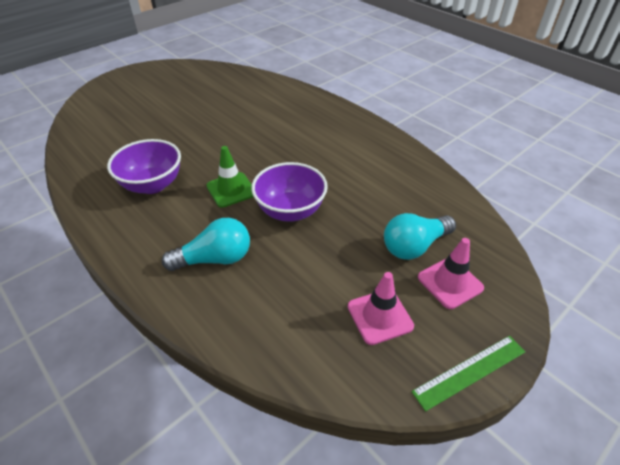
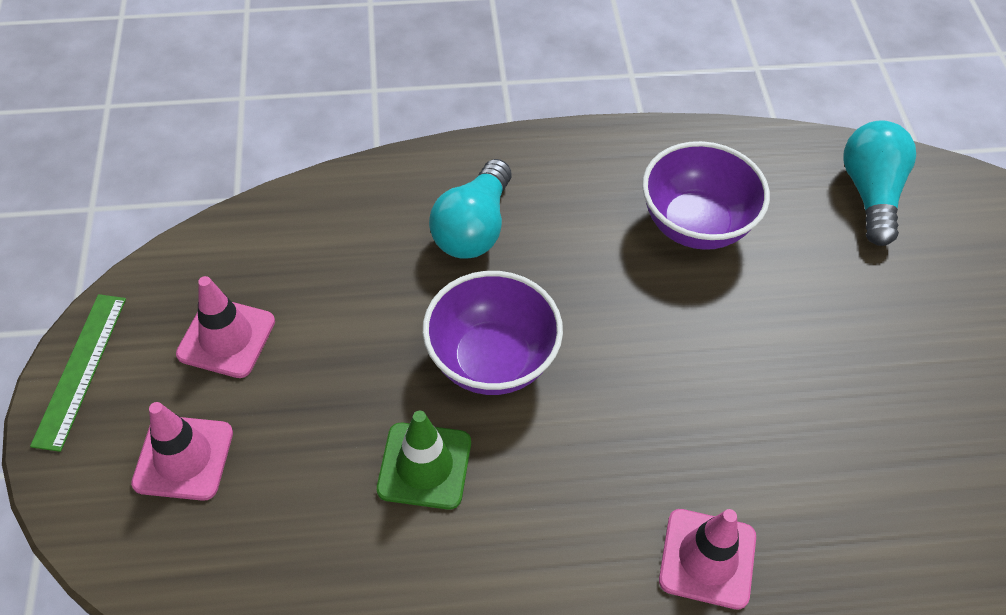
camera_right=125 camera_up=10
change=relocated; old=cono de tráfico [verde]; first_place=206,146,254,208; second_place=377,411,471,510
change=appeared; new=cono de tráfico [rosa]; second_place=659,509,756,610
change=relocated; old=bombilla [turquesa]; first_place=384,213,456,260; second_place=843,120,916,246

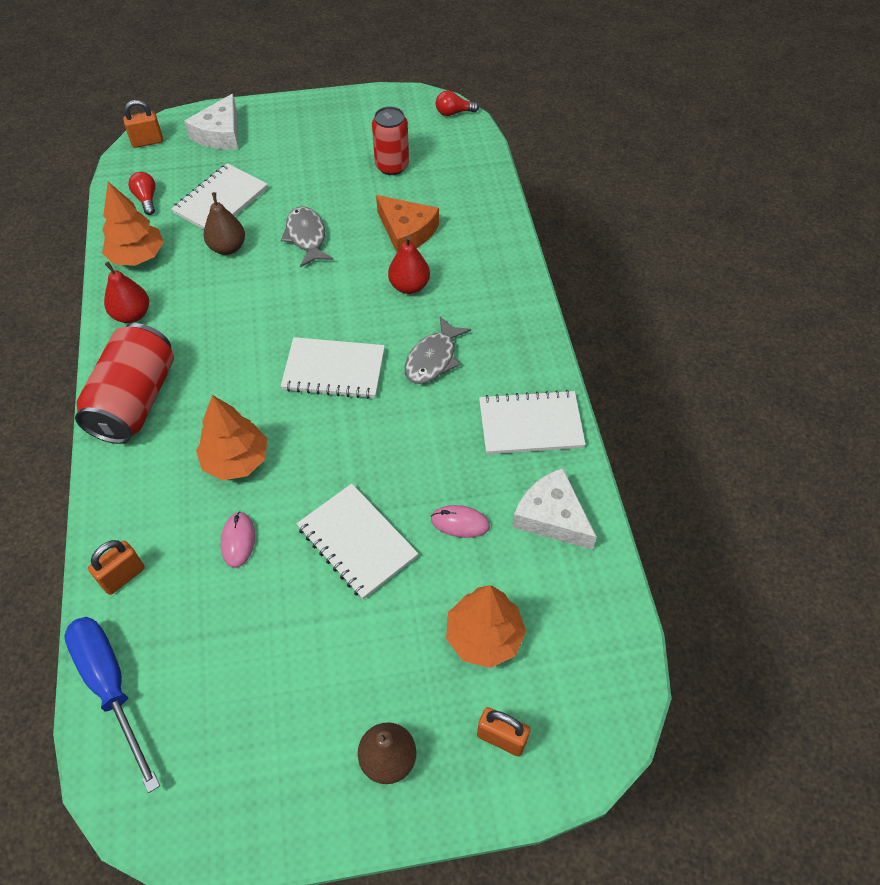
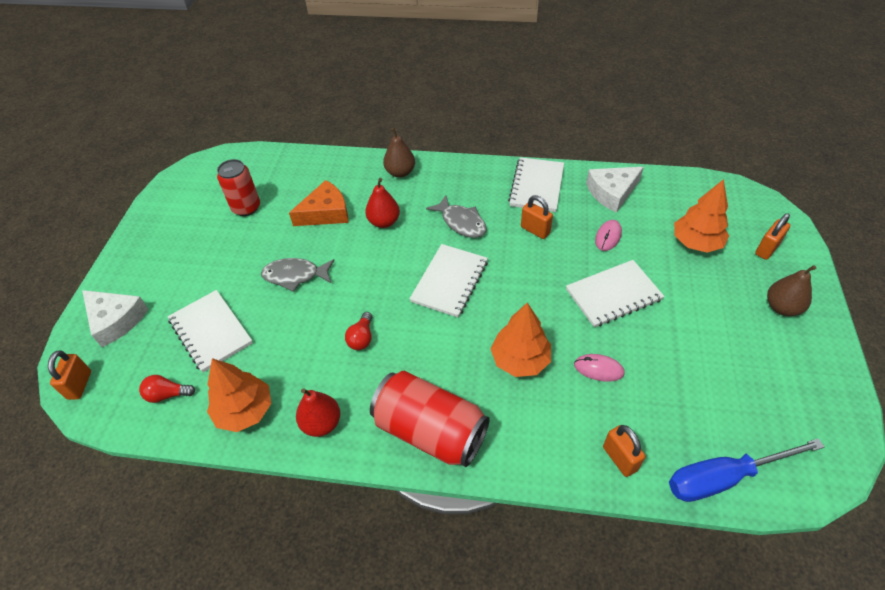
camera_right=-70 camera_up=-5
change=relocated; old=bombilla [rojo]; first_place=436,91,479,116; second_place=345,312,372,350
change=relocated; old=pera [marrón]; first_place=203,192,245,255; second_place=383,128,415,178
change=appeared; new=candado [naranja]; second_place=521,195,553,239

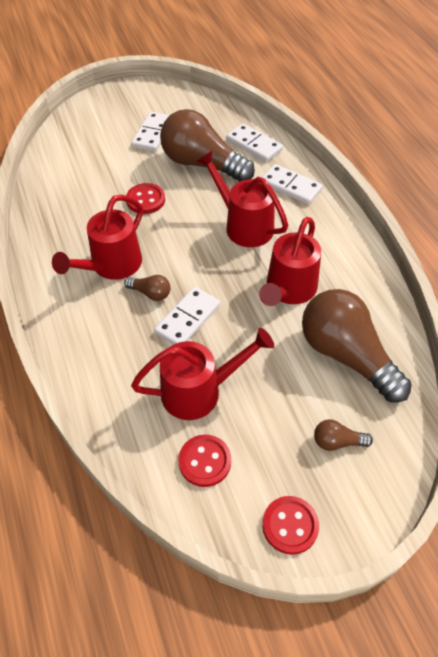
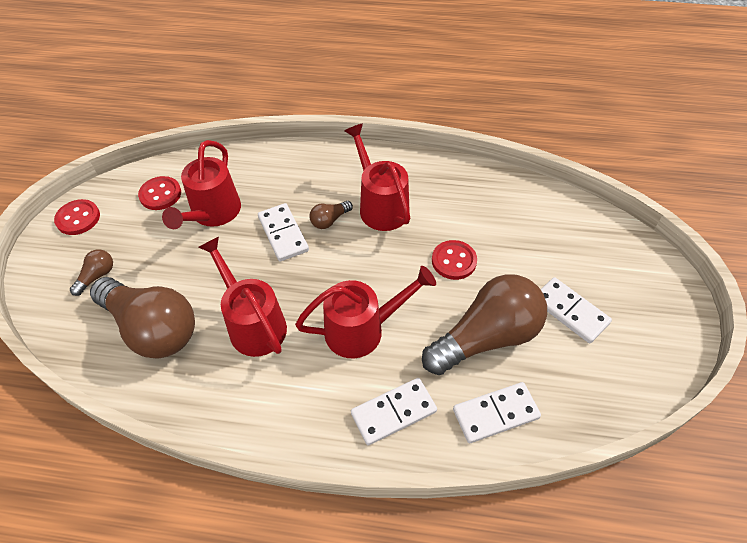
camera_right=120 camera_up=0
change=spun; old=bombilla [marrón]; first_place=302,289,412,402; second_place=90,277,195,359; degrees=45

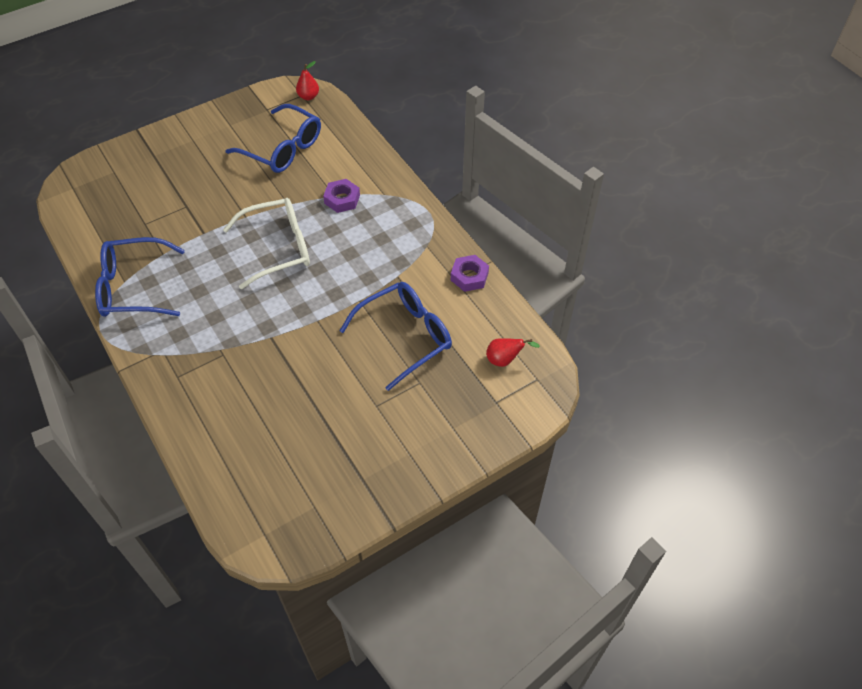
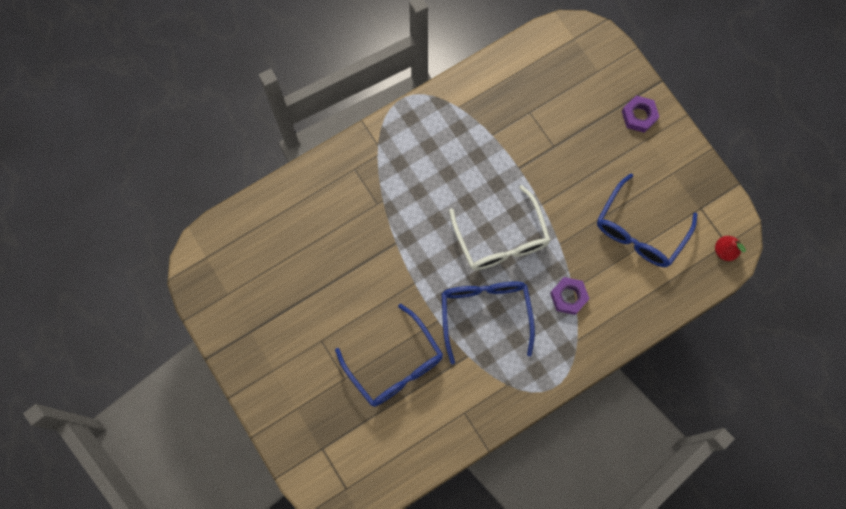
camera_right=90 camera_up=20
change=relocated; old=gafas [azul]; first_place=95,237,185,317; second_place=441,282,535,364
change=relocated; old=tuerca [morado]; first_place=451,255,489,292; second_place=622,95,659,133
change=missing; old=pera [rojo]; first_place=486,338,540,367

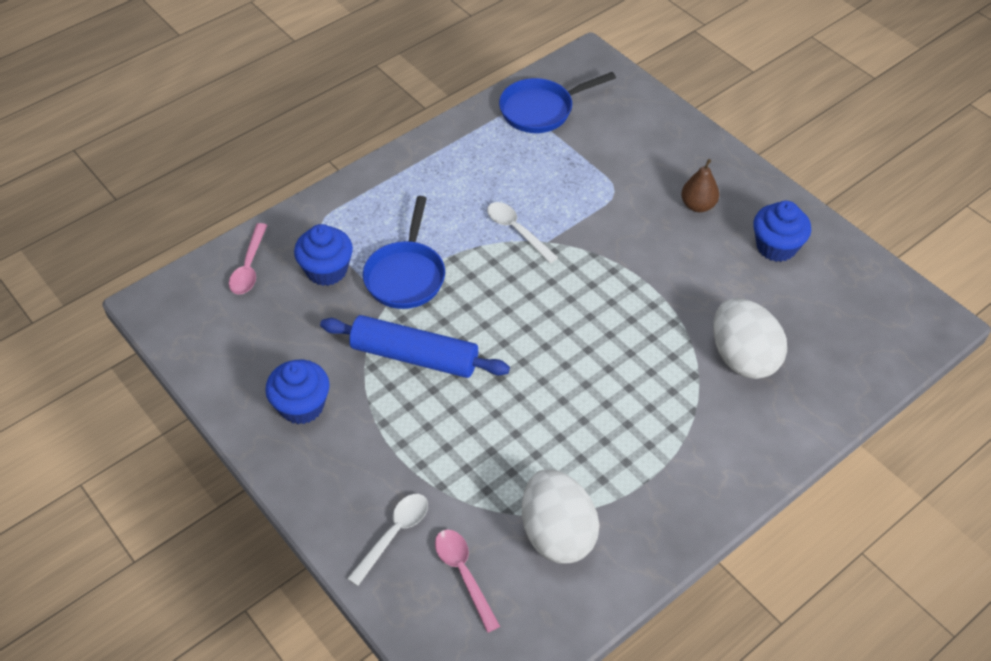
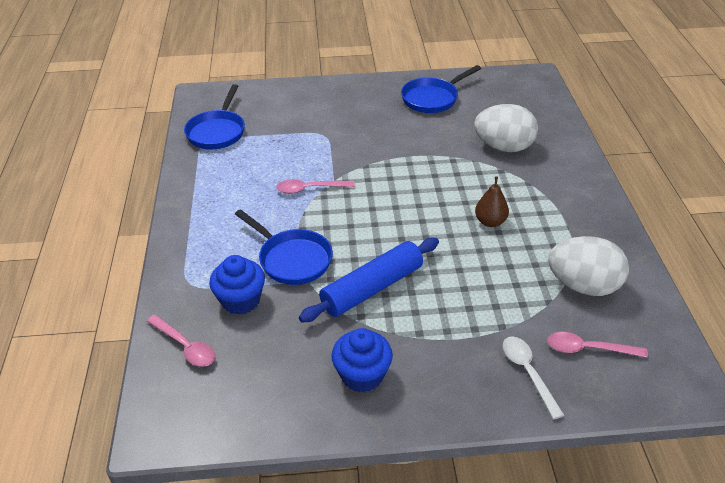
camera_right=-55 camera_up=-10
change=colour; old=cuchara [blanco]; new=cuchara [rosa]; first_place=487,202,558,263; second_place=276,179,355,194
change=exchanged; old=magdalena [azul]; new=sartén [azul]; first_place=753,201,811,262; second_place=401,65,481,113
change=relocated; old=pera [marrón]; first_place=681,159,719,212; second_place=475,176,509,227

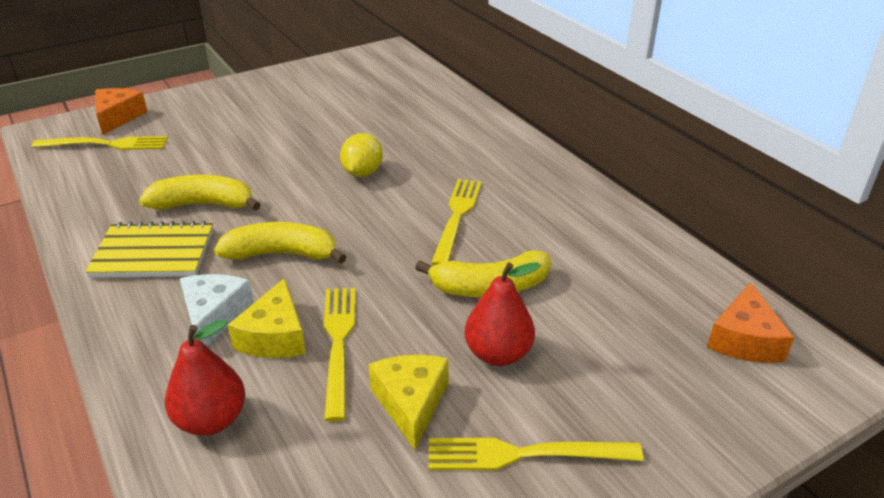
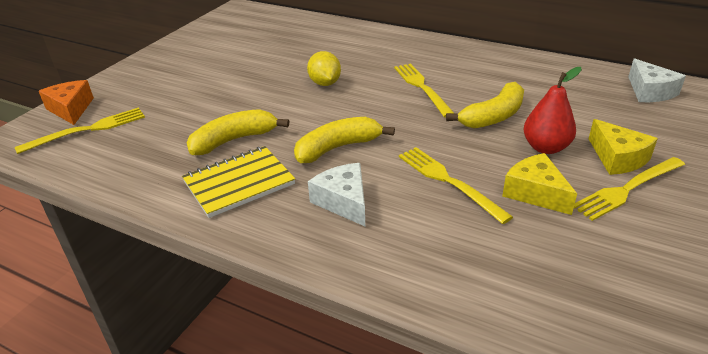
camera_right=-30 camera_up=0
change=relocated; old=queso [amarillo]; first_place=228,278,306,358; second_place=589,119,658,175
change=colour; old=queso [naranja]; new=queso [blanco]; first_place=707,282,794,363; second_place=628,59,686,102
change=missing; old=pera [rojo]; first_place=165,319,245,435

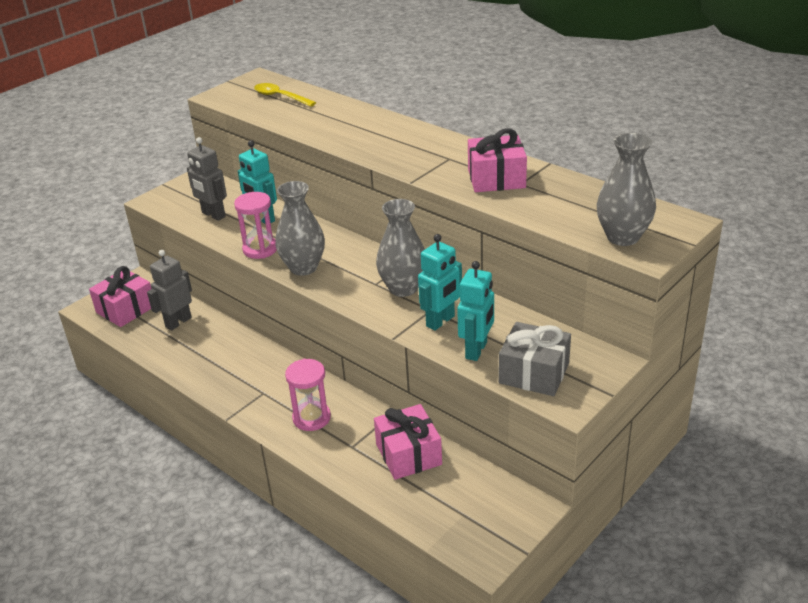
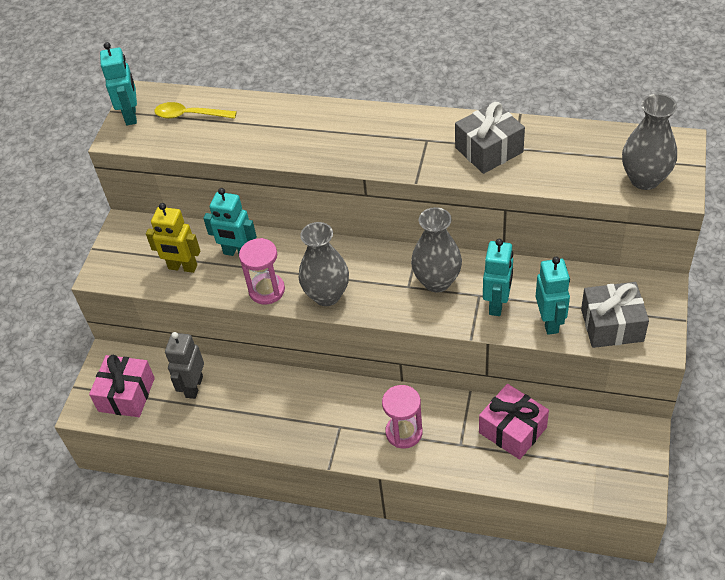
camera_right=-25 camera_up=15
change=appeared; new=robot [turquesa]; second_place=100,42,137,125
change=colour; old=robot [gris]; new=robot [amarillo]; first_place=187,137,227,221; second_place=146,203,200,273
change=colour; old=regalo [rosa]; new=regalo [gris]; first_place=468,128,527,192; second_place=455,102,525,174

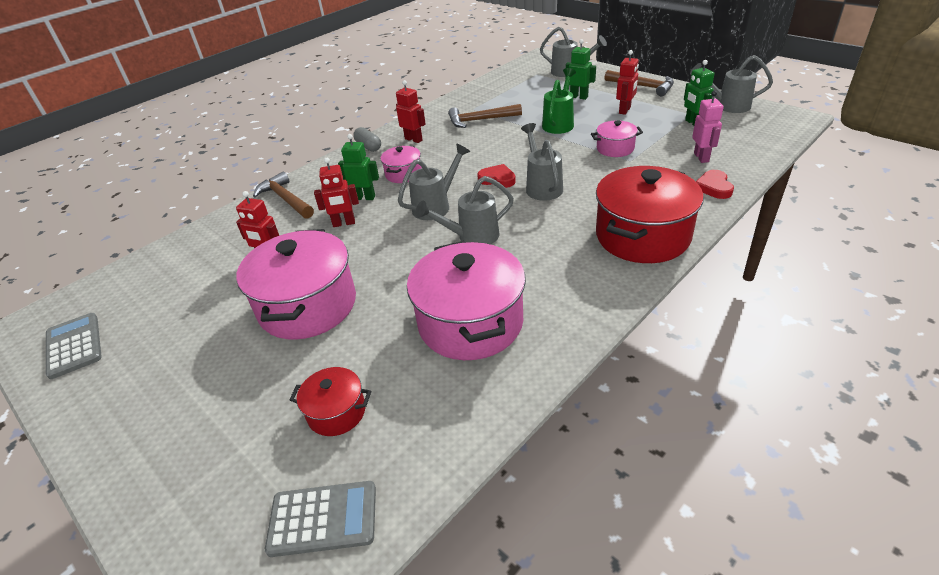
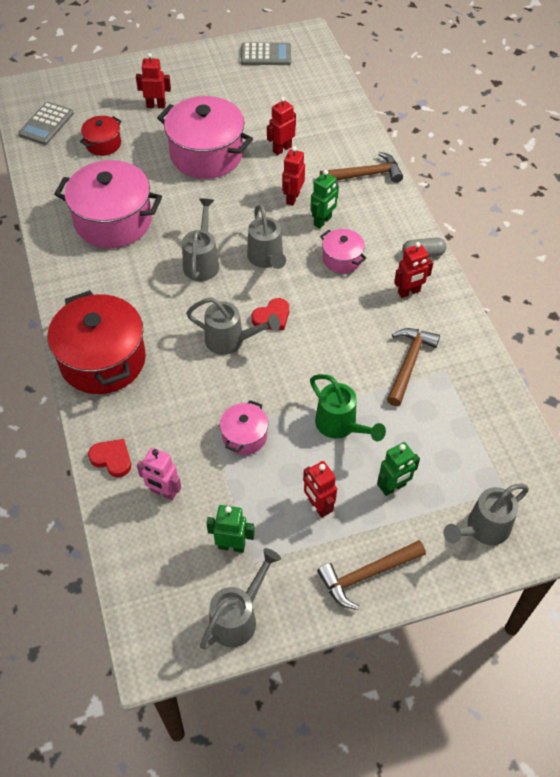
camera_right=115 camera_up=15
change=appeared; new=robot [rojo]; second_place=136,53,171,108

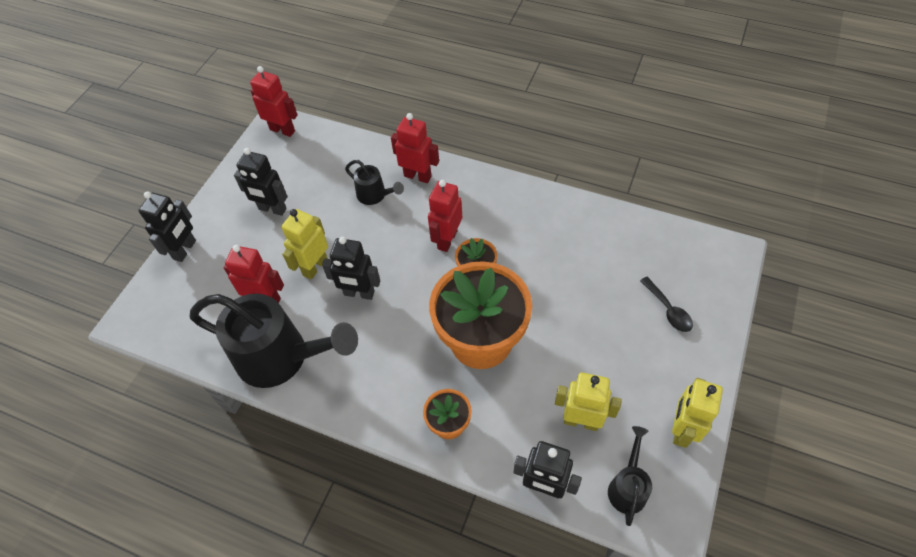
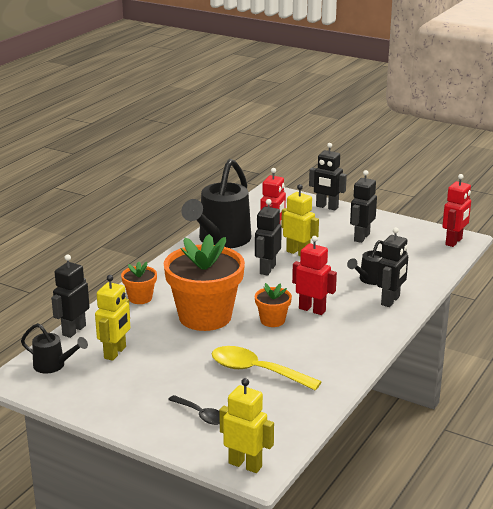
camera_right=95 camera_up=-30
change=spun; old=cuchara [negro]; first_place=640,277,693,332; second_place=168,395,220,425; degrees=-120
change=appeared; new=cuchara [amarillo]; second_place=212,346,322,391
change=relocated; old=robot [amarillo]; first_place=672,378,723,448; second_place=219,378,274,473
change=colour; old=robot [rojo]; new=robot [negro]; first_place=391,113,439,183; second_place=377,227,408,307

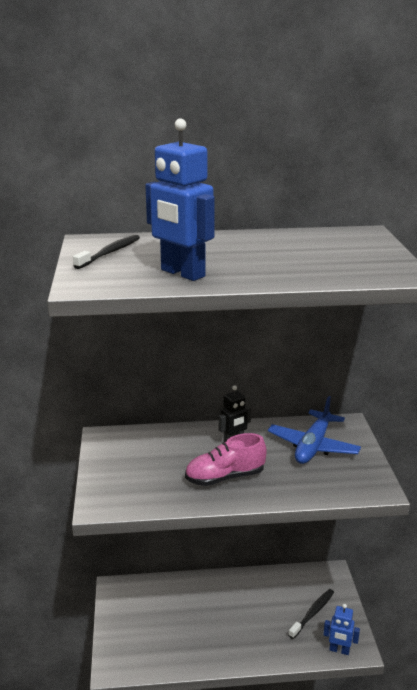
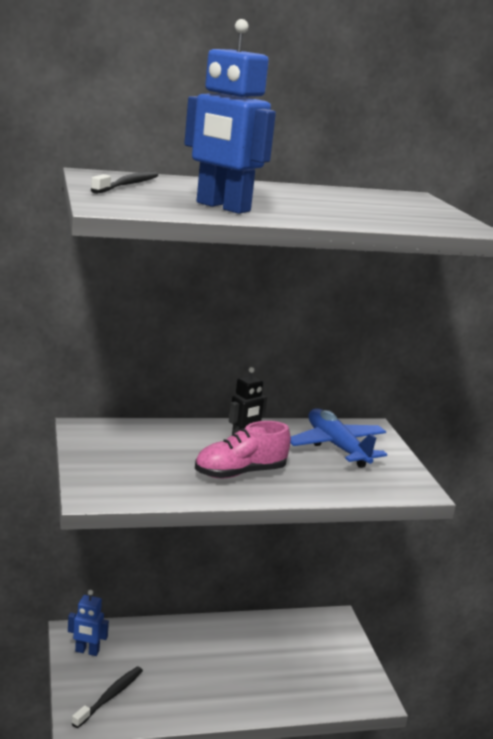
camera_right=-10 camera_up=-5
change=relocated; old=robot [azul]; first_place=323,604,360,655; second_place=68,590,109,656
change=relocated; old=cepillo de dientes [negro]; first_place=288,589,334,639; second_place=72,667,143,728
change=spun; old=avión [azul]; first_place=268,396,361,464; second_place=291,408,387,468; degrees=135

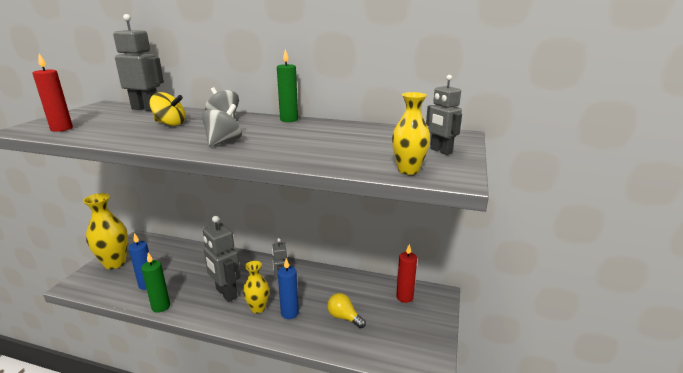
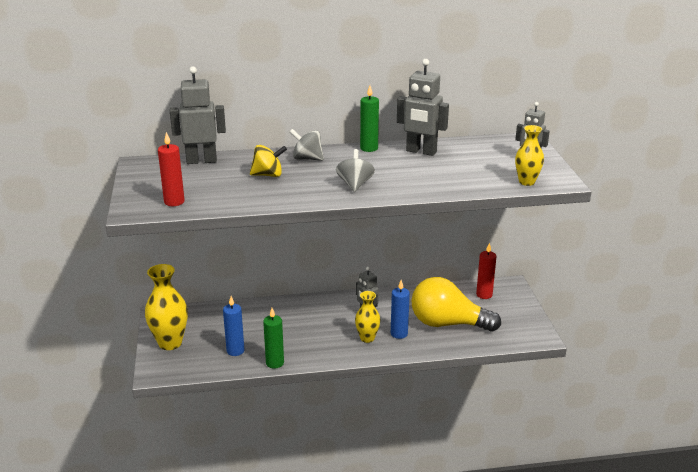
camera_right=-25 camera_up=5
change=relocated; old=robot [gris]; first_place=203,216,241,302; second_place=397,59,449,156
change=size; old=bombilla [amarillo]; first_place=327,293,366,328; second_place=411,277,501,332; factor=2.17

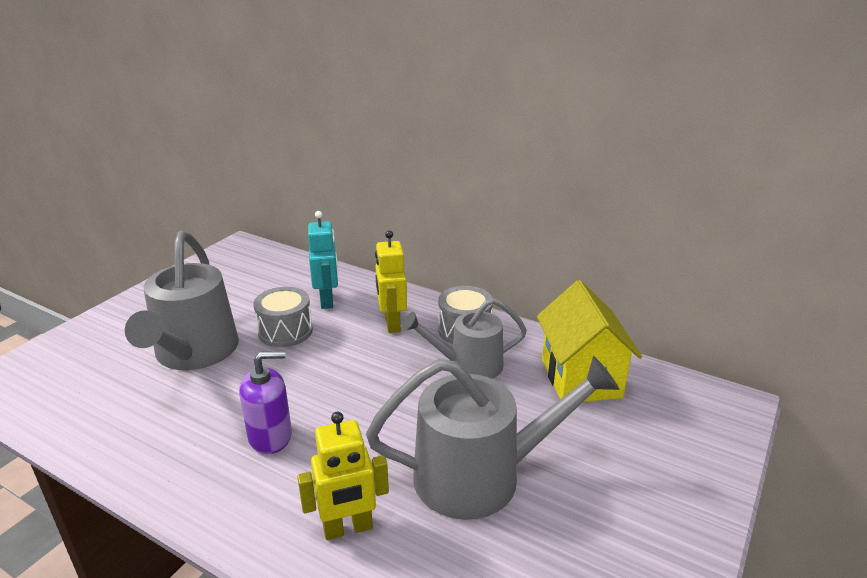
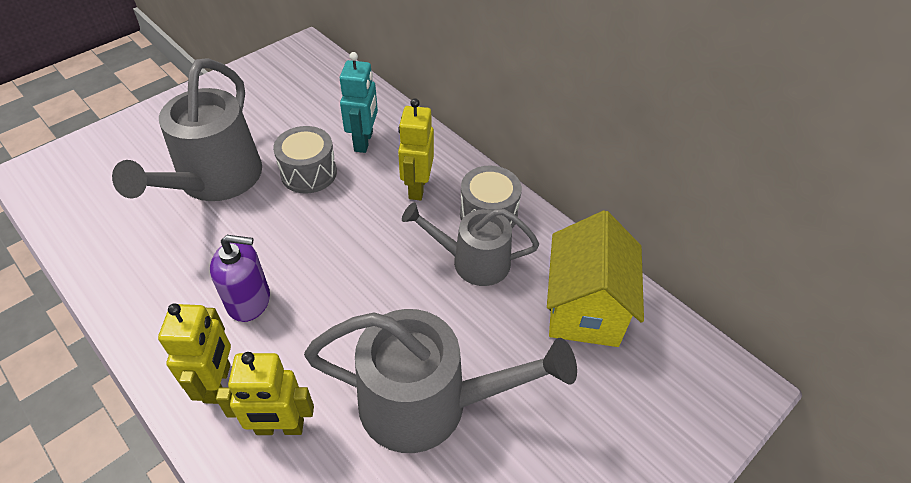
camera_right=15 camera_up=20
change=appeared; new=robot [amarillo]; second_place=158,303,231,404

